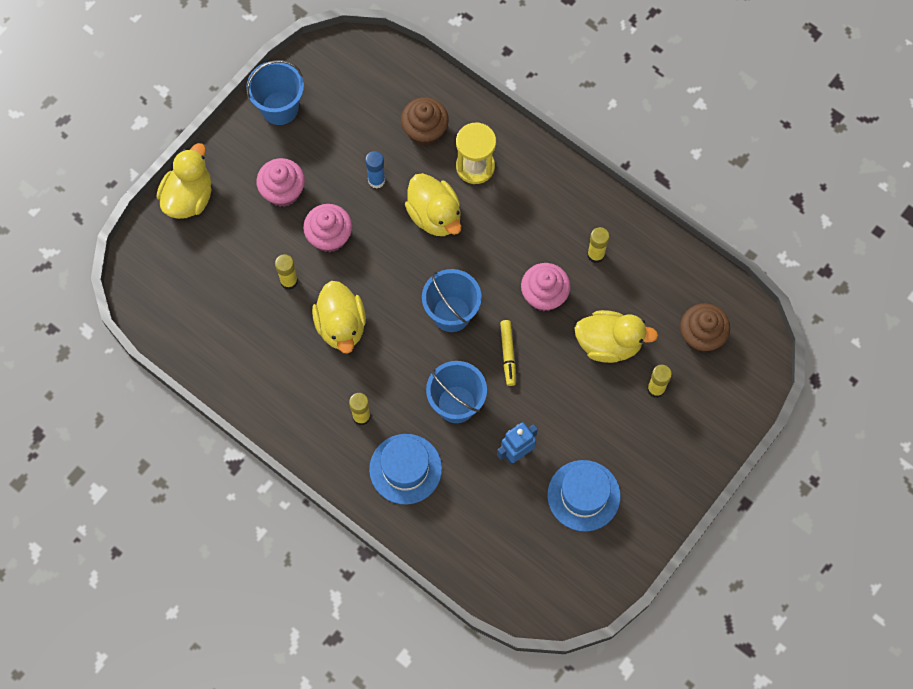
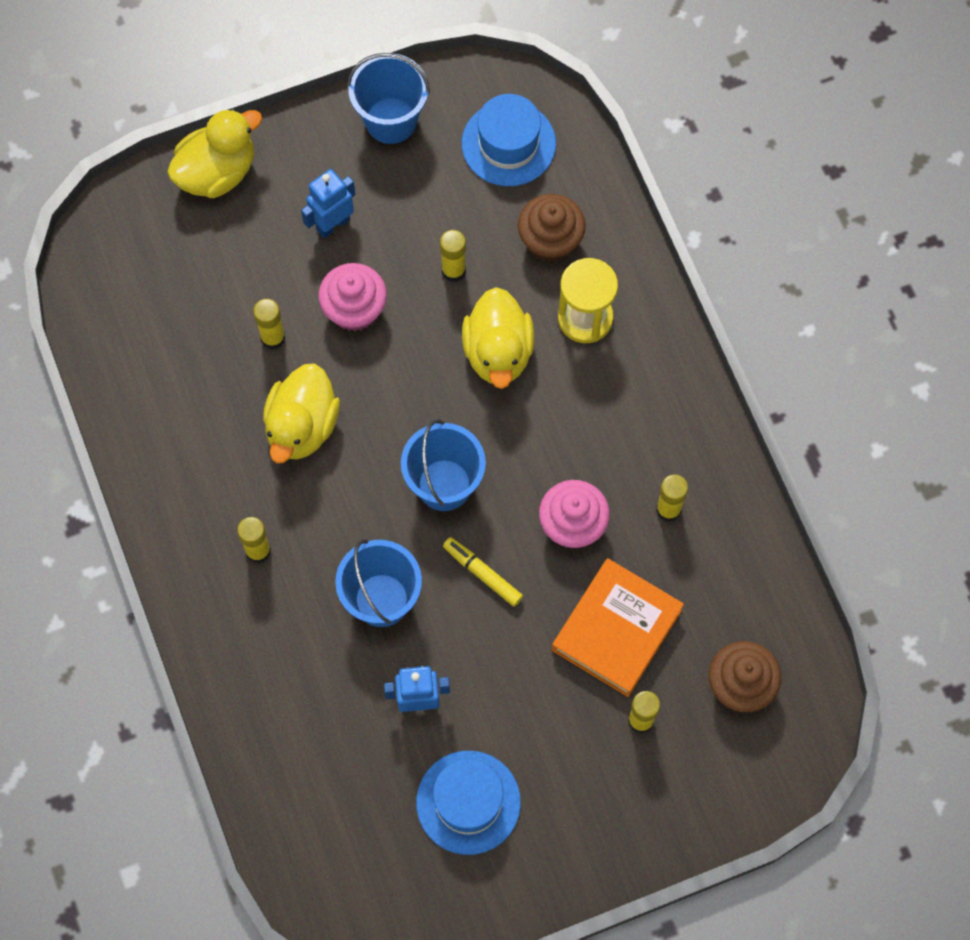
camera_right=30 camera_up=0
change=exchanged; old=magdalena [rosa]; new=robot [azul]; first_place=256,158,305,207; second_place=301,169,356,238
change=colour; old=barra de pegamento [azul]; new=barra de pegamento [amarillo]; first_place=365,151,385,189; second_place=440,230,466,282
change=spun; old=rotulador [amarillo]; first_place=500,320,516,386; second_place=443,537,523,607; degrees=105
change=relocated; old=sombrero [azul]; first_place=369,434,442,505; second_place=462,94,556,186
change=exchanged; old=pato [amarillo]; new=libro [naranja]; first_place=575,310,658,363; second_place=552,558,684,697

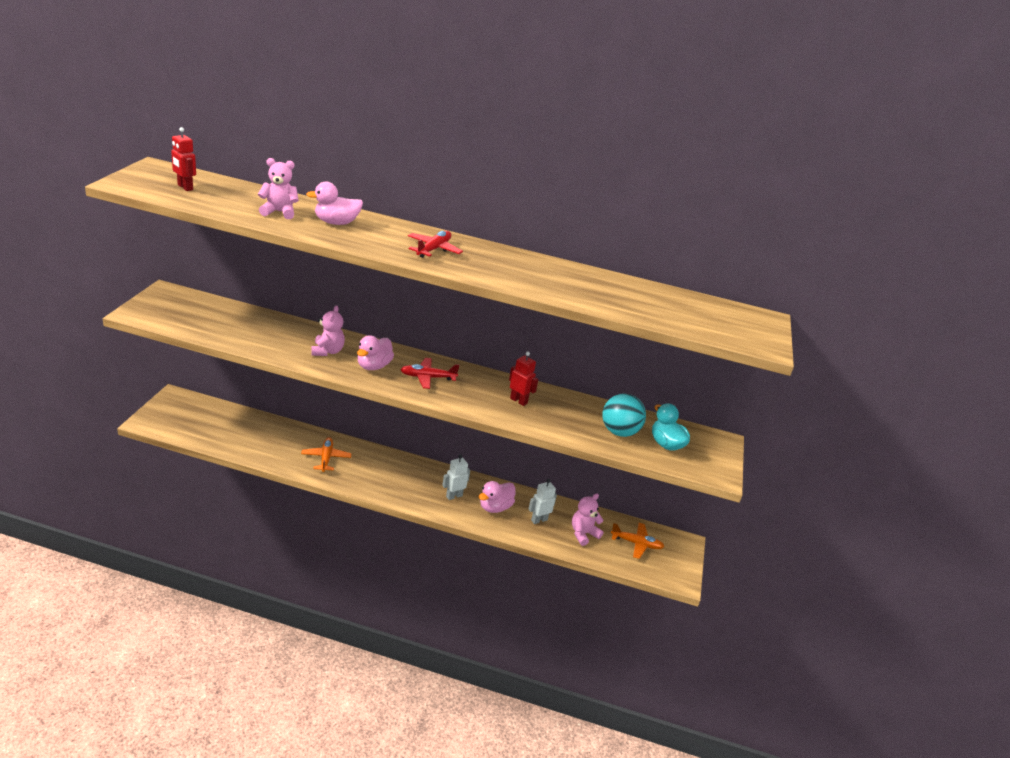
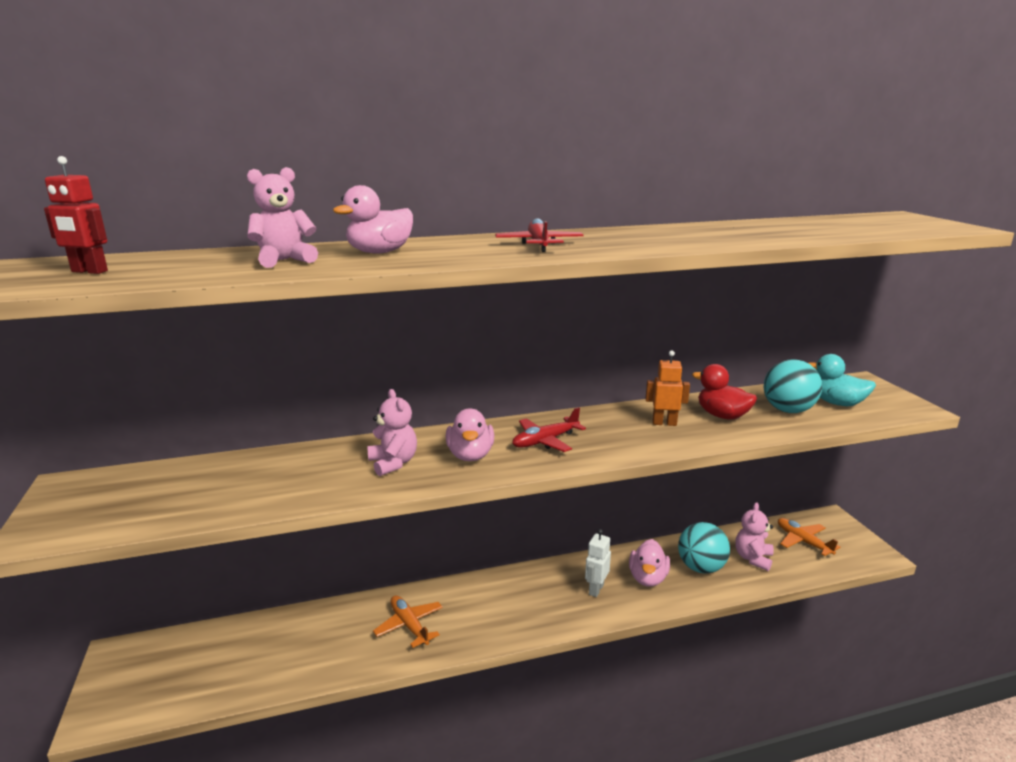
camera_right=-25 camera_up=-10
change=colour; old=robot [rojo]; new=robot [naranja]; first_place=509,351,539,406; second_place=645,350,690,426
change=exchanged; old=robot [blanco]; new=pelota [turquesa]; first_place=529,479,557,524; second_place=678,522,730,573
change=appeared; new=pato [rojo]; second_place=692,364,757,420
change=spun; old=avión [naranja]; first_place=611,523,665,559; second_place=778,518,840,556; degrees=-105

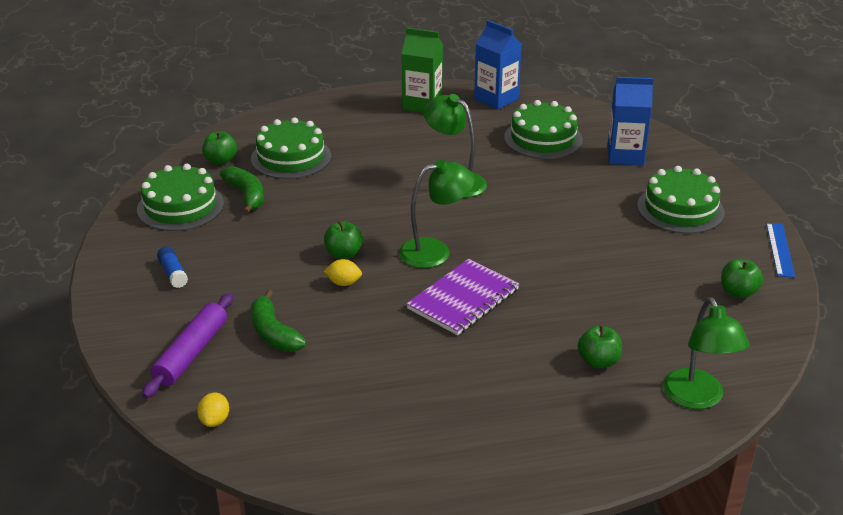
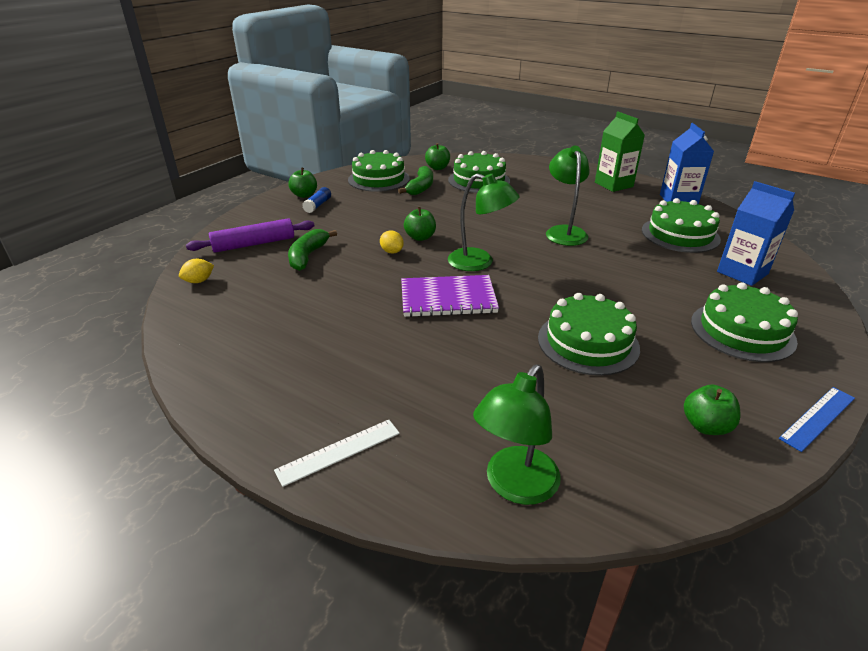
camera_right=45 camera_up=0
change=appeared; new=regla [blanco]; second_place=274,420,400,487
change=relocated; old=manzana [verde]; first_place=578,325,622,368; second_place=288,167,317,198
change=appeared; new=tarta [verde]; second_place=538,293,640,376

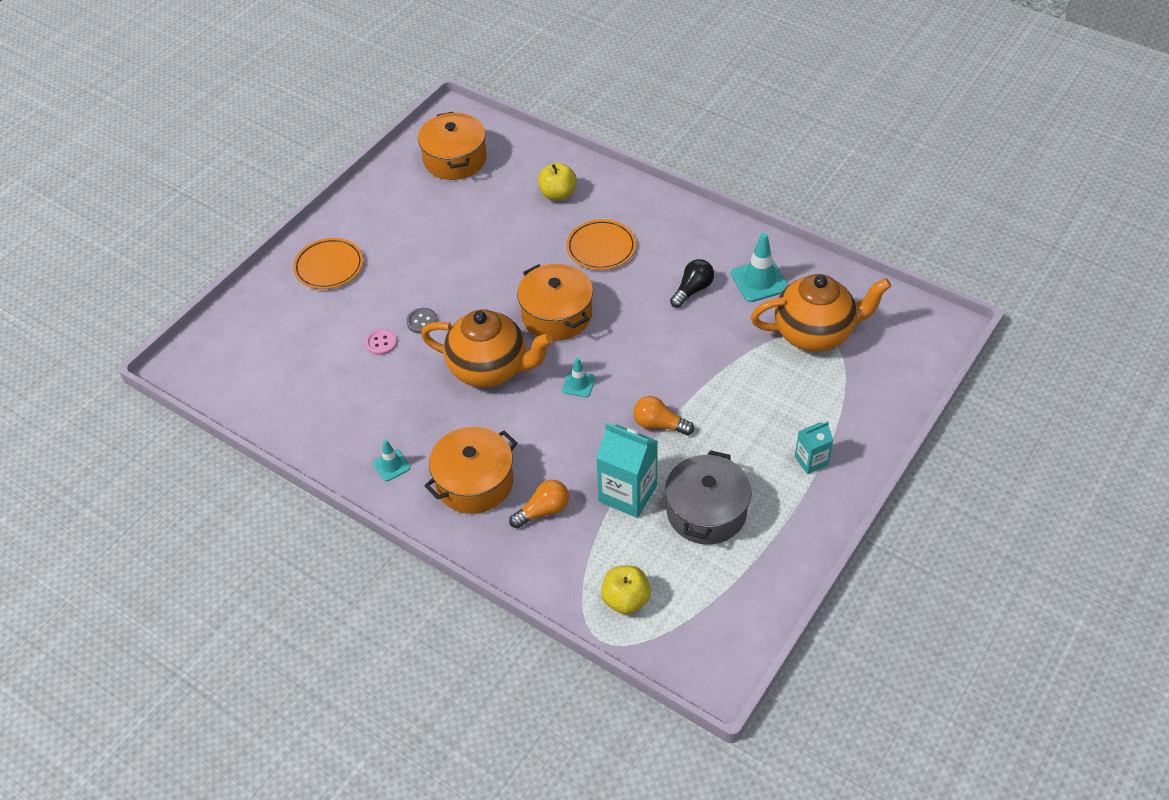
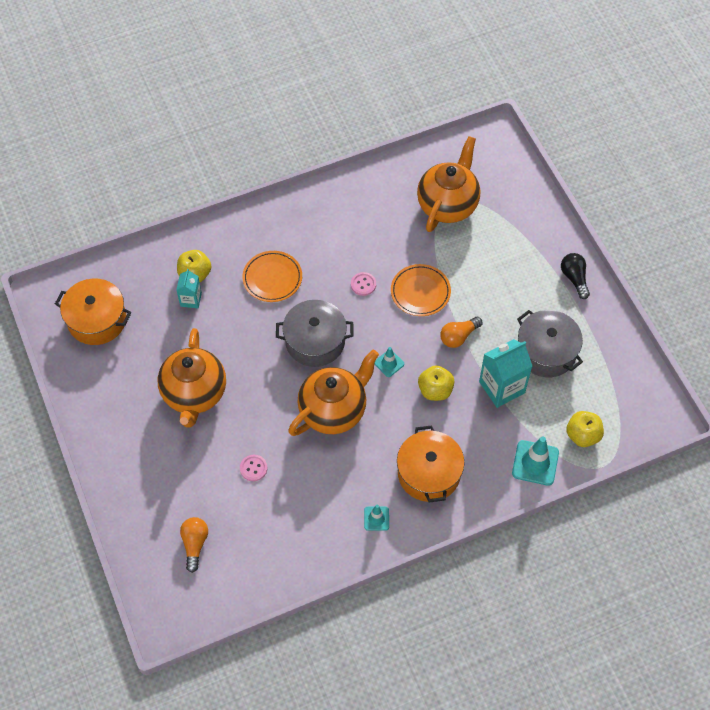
camera_right=-60 camera_up=10
change=appeared; new=tetera [naranja]; second_place=158,328,226,427
change=relocated; old=cartón de leche [turquesa]; first_place=795,421,833,474; second_place=176,269,202,308
change=relocated; old=bombilla [naranja]; first_place=509,480,569,529; second_place=180,517,208,573
change=colour; old=olla [naranja]; new=olla [gris]; first_place=517,264,593,341; second_place=276,300,354,367
change=appeared; new=botón [rosa]; second_place=351,272,376,296
change=relocated; old=plato [naranja]; first_place=293,238,363,289; second_place=391,264,451,316
change=appeared; new=manzana [amarillo]; second_place=418,365,455,401
change=relocated; old=cono de tráfico [turquesa]; first_place=731,233,788,302; second_place=512,436,559,486
change=relocated; old=bombilla [negro]; first_place=670,259,714,308; second_place=561,253,590,299
change=missing; old=botón [gris]; first_place=406,308,438,334

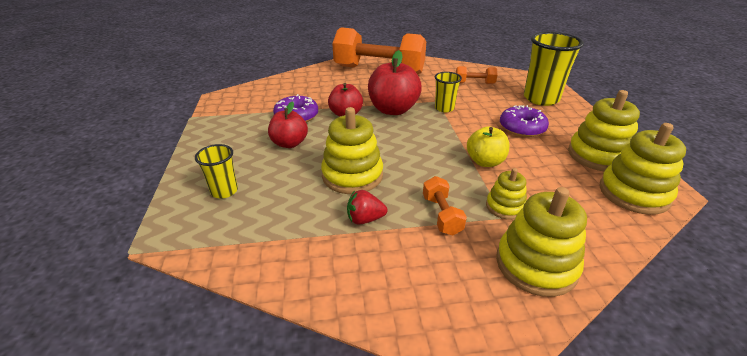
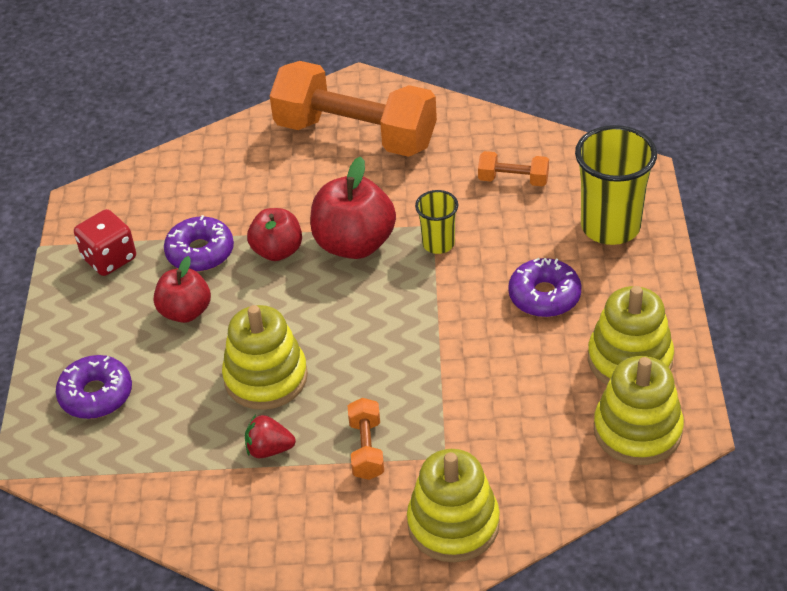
camera_right=10 camera_up=10
change=exchanged; old=vaso [amarillo]; new=rosquilla [morado]; first_place=195,144,238,199; second_place=56,355,132,419
change=appeared; new=dado [rojo]; second_place=74,209,136,276
change=missing; old=manzana [amarillo]; first_place=467,126,510,167
change=missing; old=juguete apilable [amarillo]; first_place=486,168,527,220

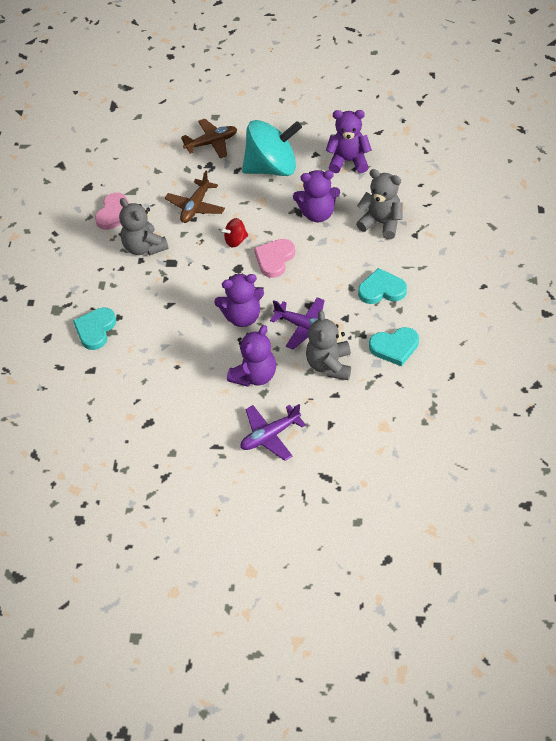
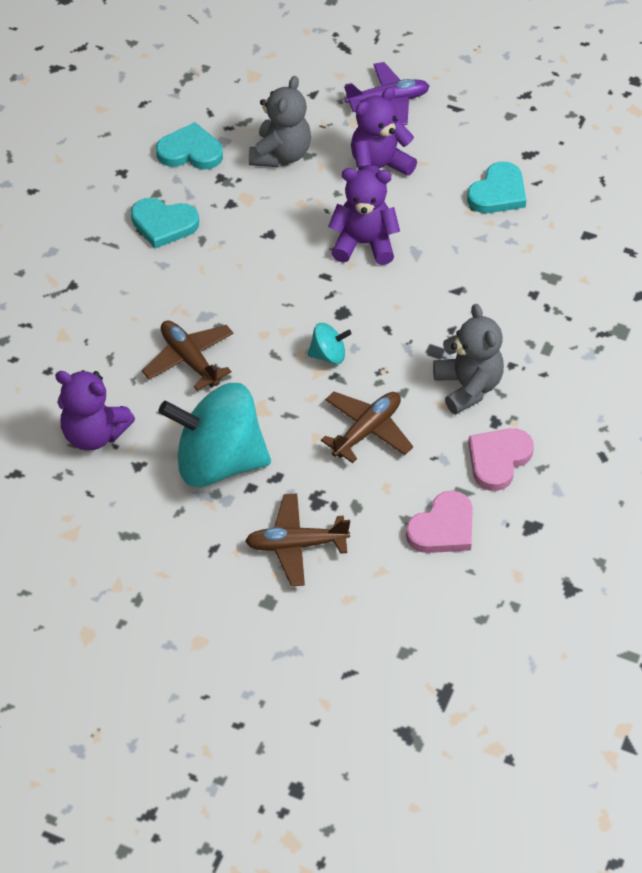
camera_right=-165 camera_up=0
change=exchanged; old=osito [morado]; new=avión [marrón]; first_place=293,170,340,222; second_place=142,320,234,391
change=colour; old=peonza [rojo]; new=peonza [turquesa]; first_place=220,218,248,247; second_place=307,323,352,364
change=relocated; old=corazón [rosa]; first_place=254,239,295,278; second_place=406,490,473,553
change=relocated; old=corazón [turquesa]; first_place=73,307,116,350; second_place=467,161,526,213
change=missing; old=avión [morado]; first_place=270,297,325,350
change=missing; old=osito [gris]; first_place=356,169,403,239

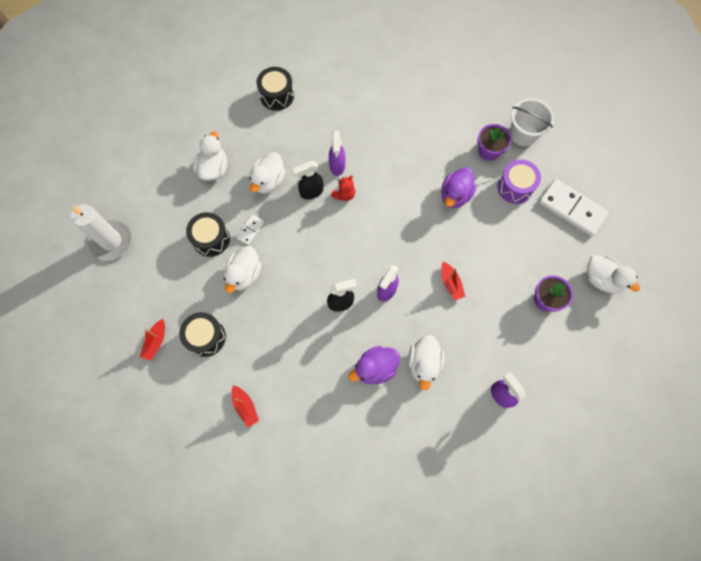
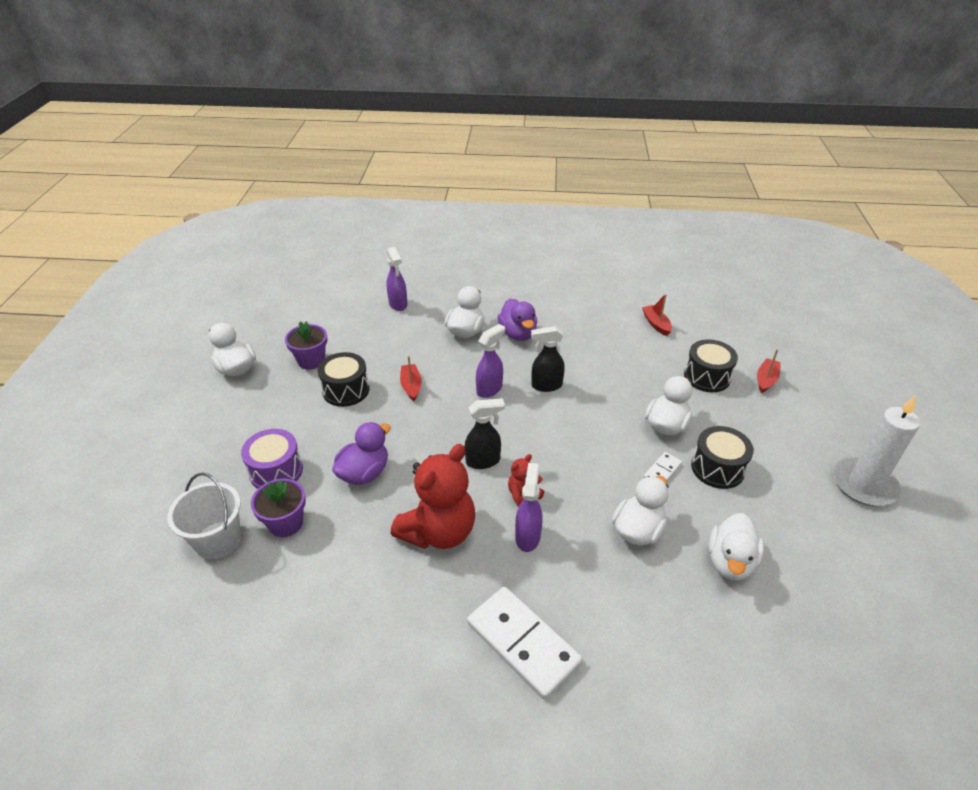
camera_right=-170 camera_up=-30
change=relocated; old=tambor [negro]; first_place=257,67,294,111; second_place=317,352,369,407
change=appeared; new=osito [rojo]; second_place=391,444,475,549
change=relocated; old=pulverizador [negro]; first_place=292,161,324,199; second_place=465,398,505,469
change=relocated; old=ficha de dominó [blanco]; first_place=539,179,609,236; second_place=467,587,582,700
change=spun; old=pato [morado]; first_place=348,346,400,384; second_place=498,298,537,341; degrees=90

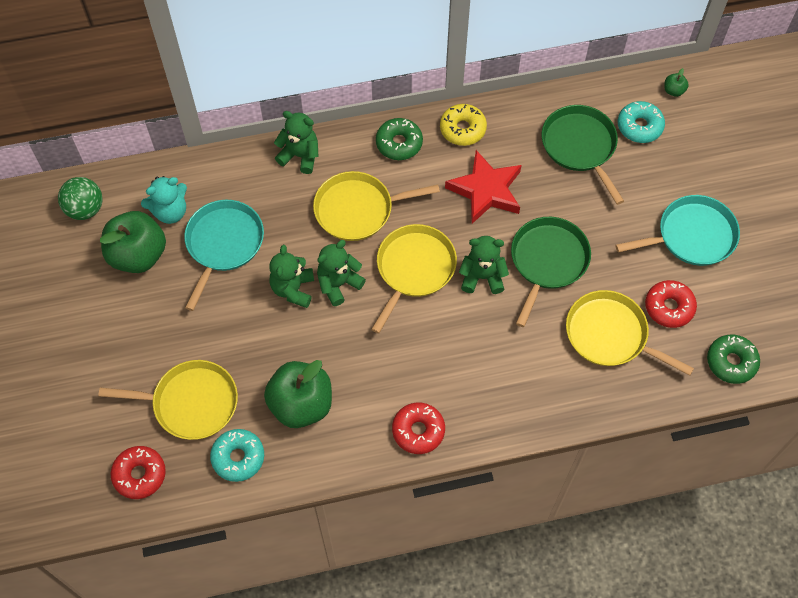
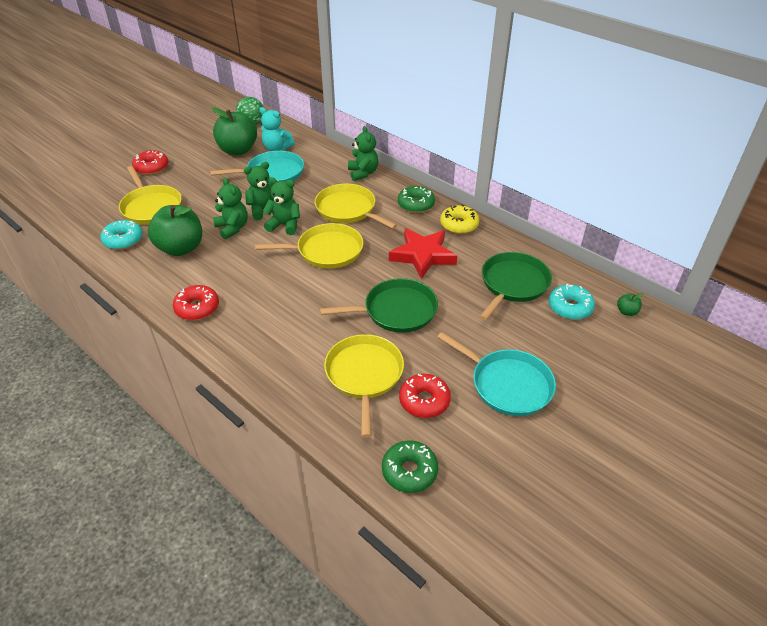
camera_right=55 camera_up=-20
change=relocated; old=rosquilla [rojo]; first_place=111,446,166,499; second_place=132,150,168,175
change=relocated; old=osito [verde]; first_place=459,236,509,294; second_place=213,178,248,239

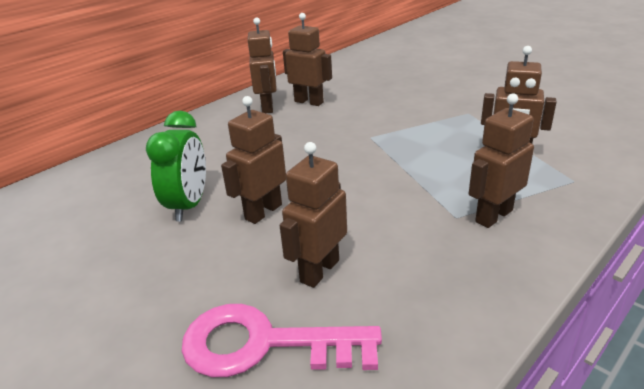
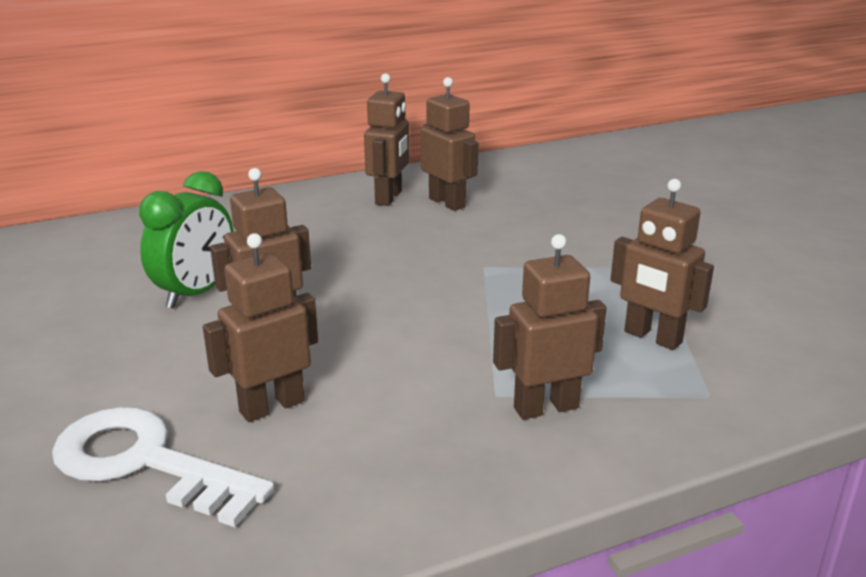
camera_right=20 camera_up=-5
change=colour; old=llave [rosa]; new=llave [blanco]; first_place=181,304,382,377; second_place=52,407,274,527

